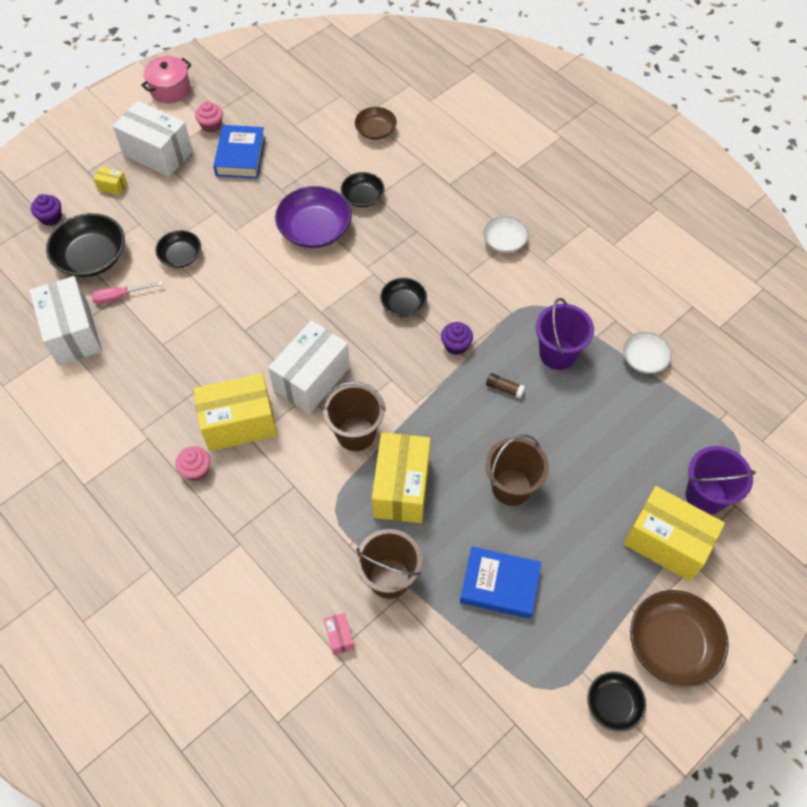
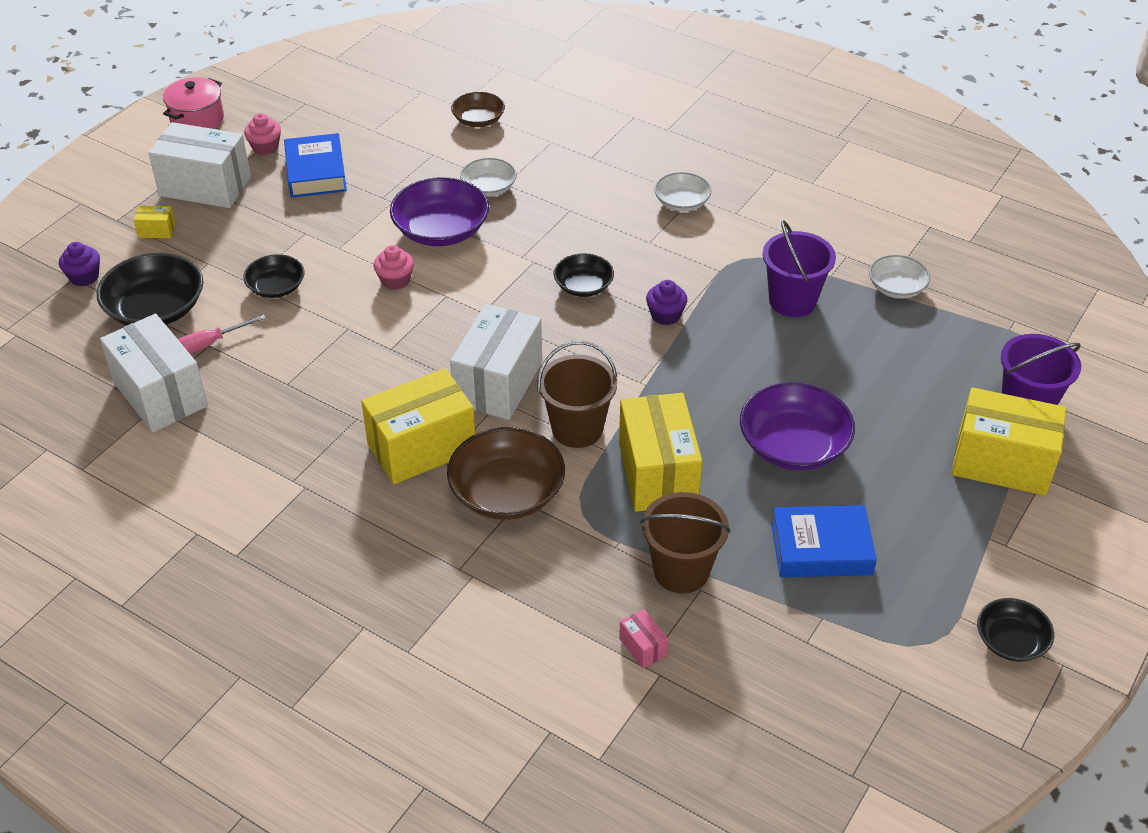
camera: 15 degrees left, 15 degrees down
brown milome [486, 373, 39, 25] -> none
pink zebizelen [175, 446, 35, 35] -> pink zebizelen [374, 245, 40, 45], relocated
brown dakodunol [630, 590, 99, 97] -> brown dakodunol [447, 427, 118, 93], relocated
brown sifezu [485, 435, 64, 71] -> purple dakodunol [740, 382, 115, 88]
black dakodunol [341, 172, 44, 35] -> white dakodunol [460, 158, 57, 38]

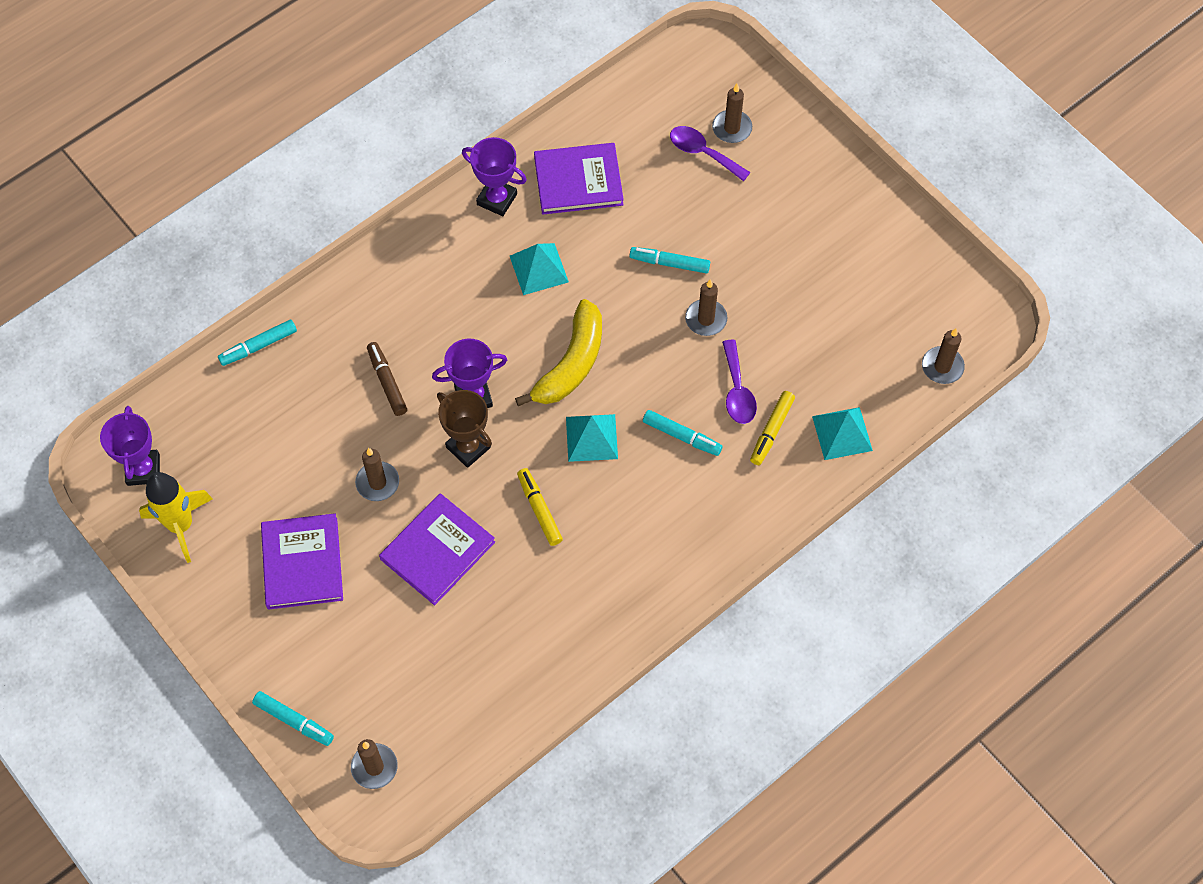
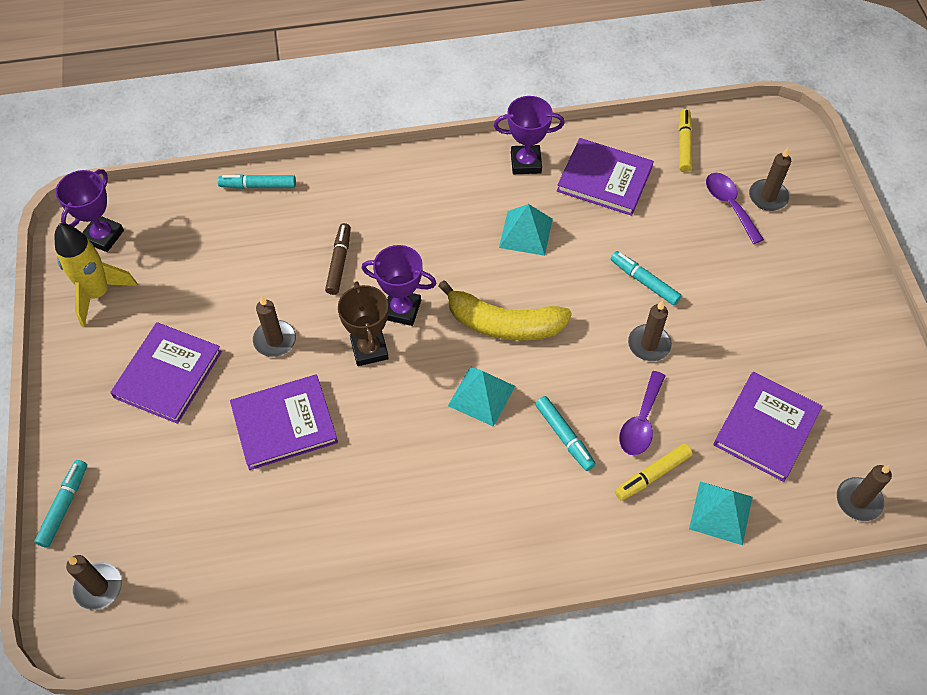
camera: 30 degrees right, 5 degrees down
none -> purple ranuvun [714, 372, 108, 110]
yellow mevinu [517, 468, 46, 78] -> yellow mevinu [678, 109, 14, 63], relocated
turquoise mevinu [252, 691, 82, 55] -> turquoise mevinu [34, 460, 53, 88], 135 degrees counterclockwise
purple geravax [462, 137, 65, 79] -> purple geravax [494, 96, 71, 78], 60 degrees counterclockwise
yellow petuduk [515, 299, 87, 107] -> yellow petuduk [439, 280, 133, 61], 45 degrees clockwise

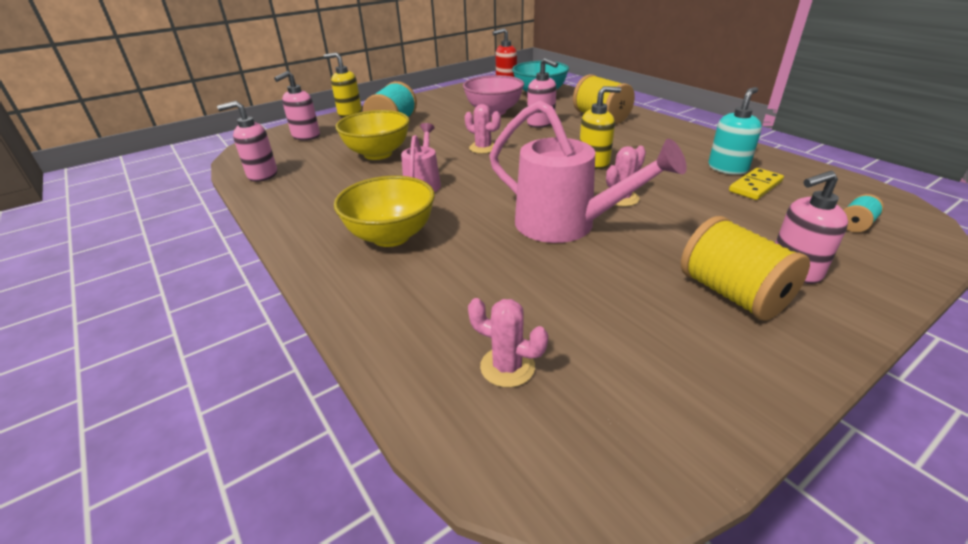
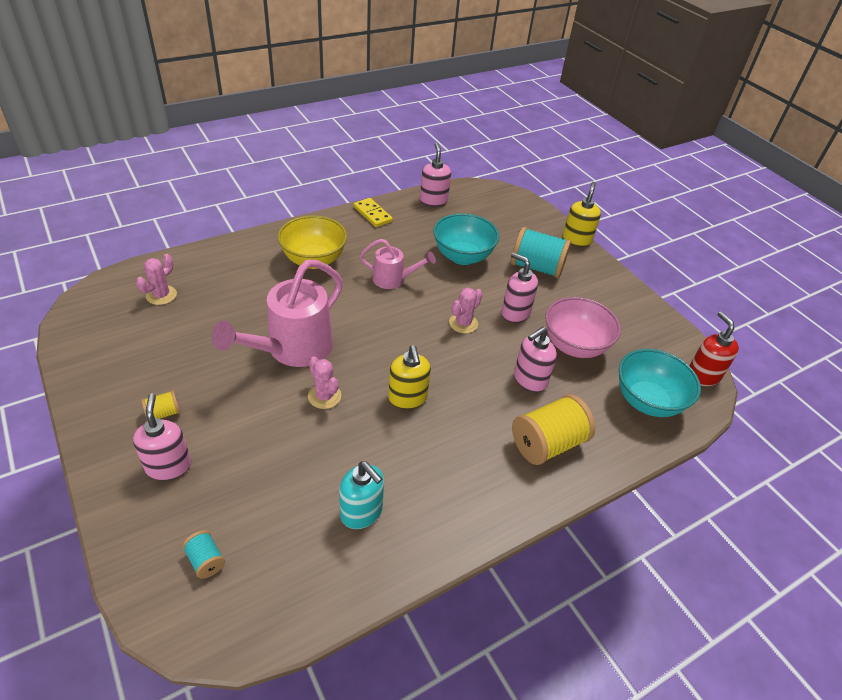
camera: 90 degrees right, 10 degrees up
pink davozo [274, 71, 46, 69] -> pink davozo [501, 252, 37, 71], relocated
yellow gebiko [729, 168, 55, 32] -> yellow gebiko [354, 198, 39, 29], relocated
yellow dakodunol [335, 110, 75, 50] -> turquoise dakodunol [433, 213, 66, 52]
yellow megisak [681, 216, 129, 105] -> yellow megisak [141, 390, 39, 31], x0.48

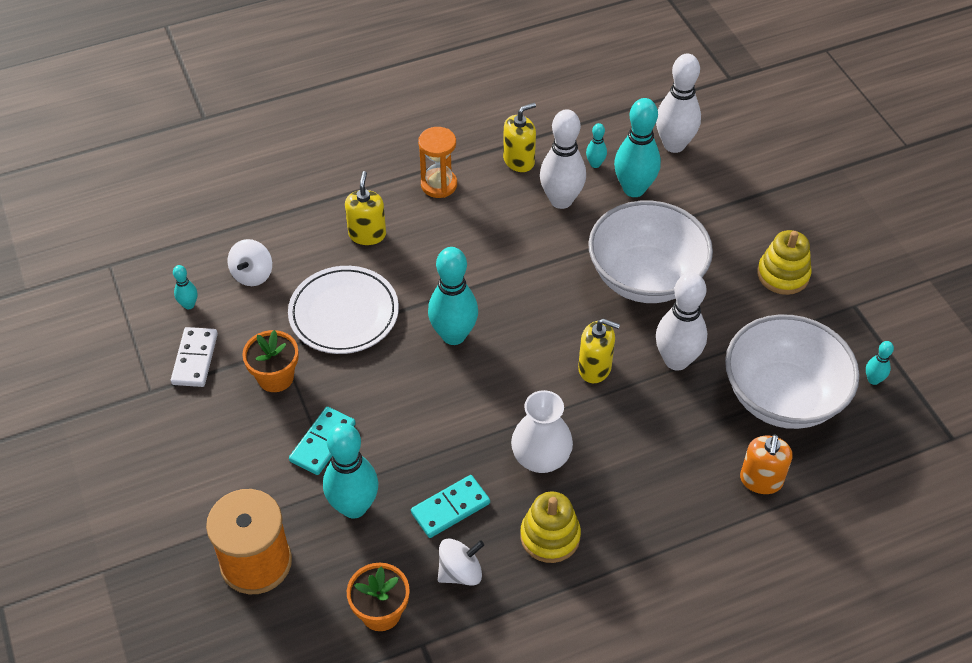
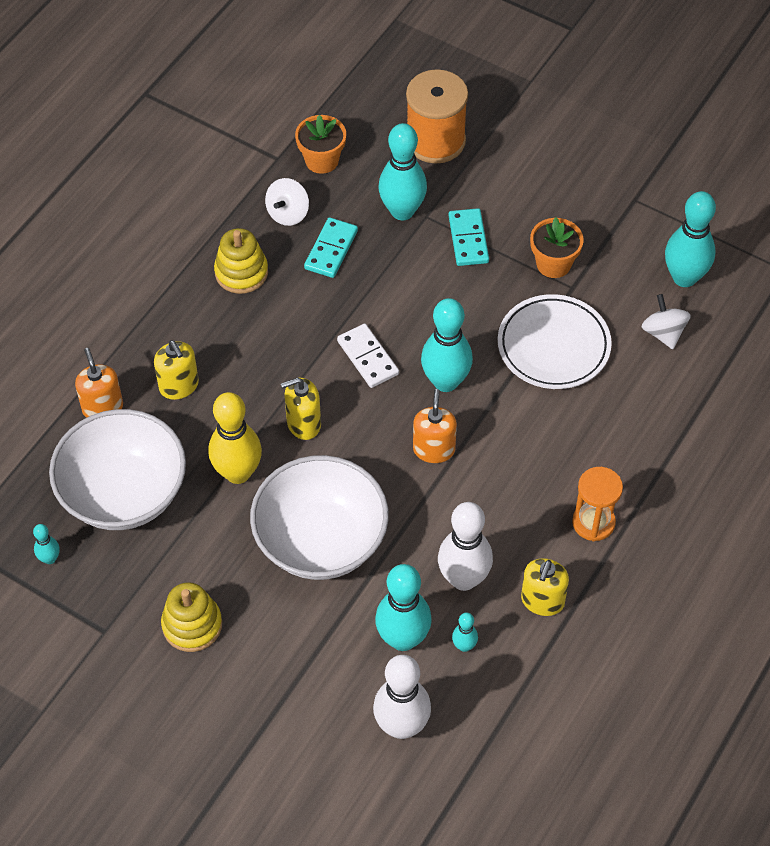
camera: 145 degrees right, 5 degrees up
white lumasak [511, 390, 62, 83] -> none
none -> orange davozo [413, 389, 44, 74]
white gebiko [171, 327, 47, 60] -> white gebiko [337, 323, 62, 65], relocated
yellow davozo [345, 171, 41, 74] -> yellow davozo [154, 340, 45, 60], relocated
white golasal [656, 272, 51, 99] -> yellow golasal [208, 392, 54, 92]
turquoise golasal [173, 265, 24, 44] -> turquoise golasal [665, 191, 51, 96], x2.15

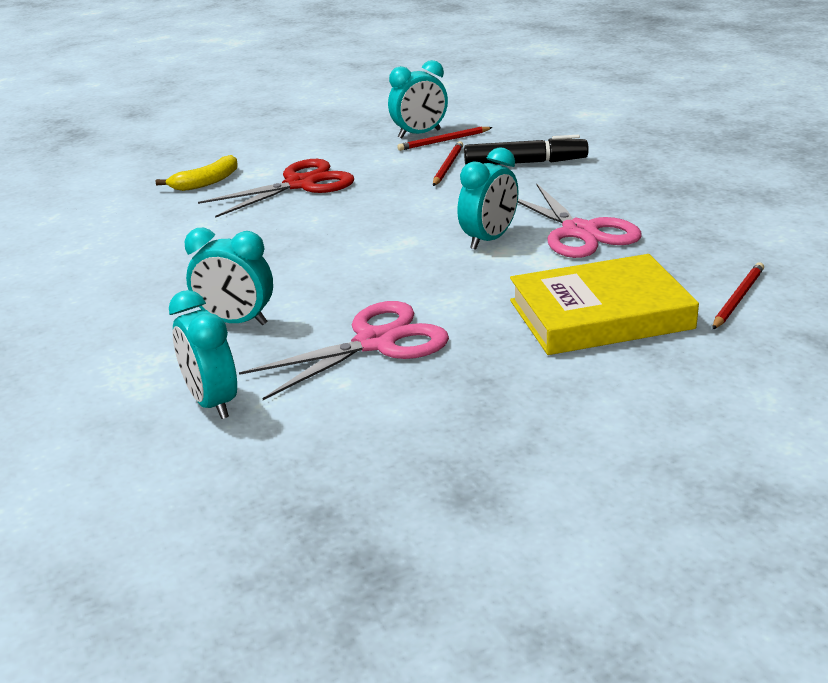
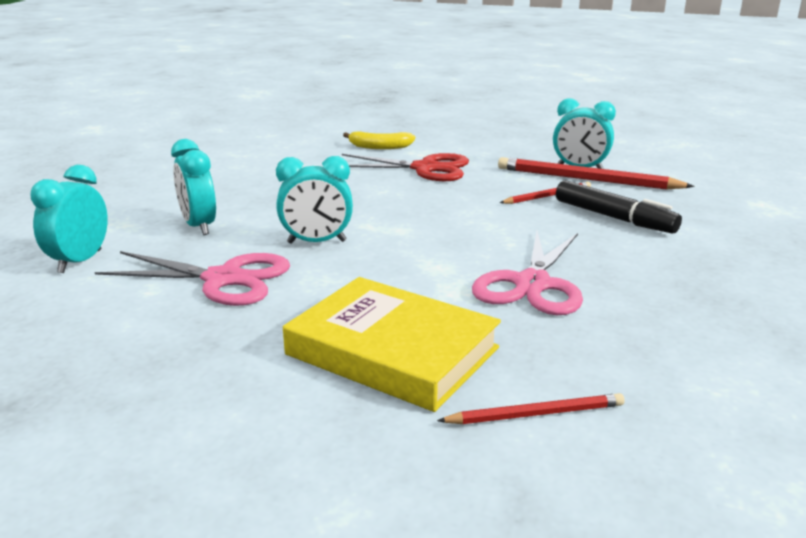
camera: 45 degrees right, 5 degrees down
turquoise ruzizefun [457, 147, 61, 103] -> turquoise ruzizefun [276, 156, 77, 88], relocated
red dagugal [397, 127, 96, 24] -> red dagugal [498, 157, 196, 33], x1.83

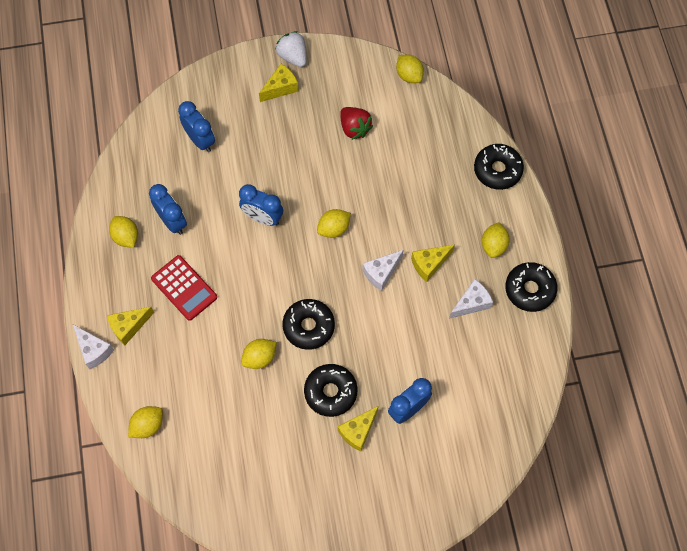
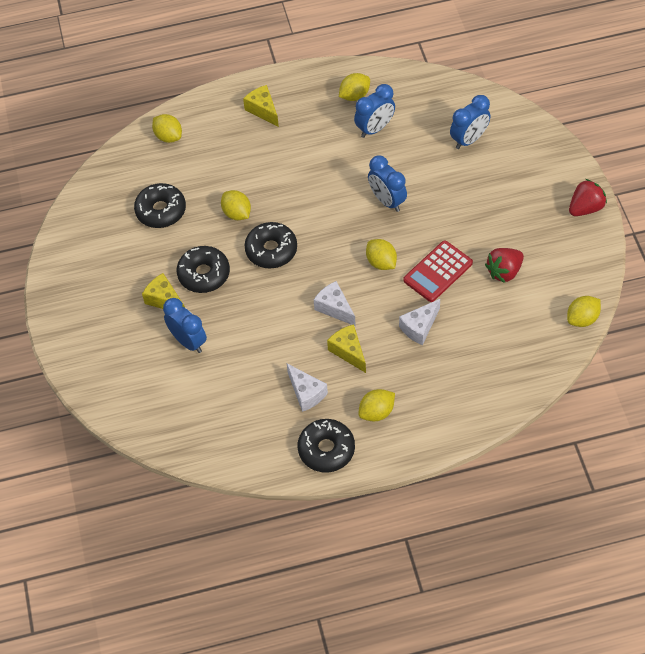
camera: 90 degrees right, 10 degrees down
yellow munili [259, 64, 39, 38] -> none
white munili [73, 325, 41, 44] -> white munili [399, 299, 41, 46], relocated
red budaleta [151, 255, 66, 66] -> red budaleta [403, 241, 70, 61], relocated
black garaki [474, 144, 50, 46] -> black garaki [134, 183, 52, 45], relocated
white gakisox [275, 31, 32, 36] -> red gakisox [569, 179, 38, 37]
blue ruzizefun [239, 184, 44, 42] -> blue ruzizefun [368, 155, 39, 57], 60 degrees counterclockwise
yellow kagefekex [482, 222, 28, 36] -> yellow kagefekex [359, 389, 36, 32], 45 degrees counterclockwise

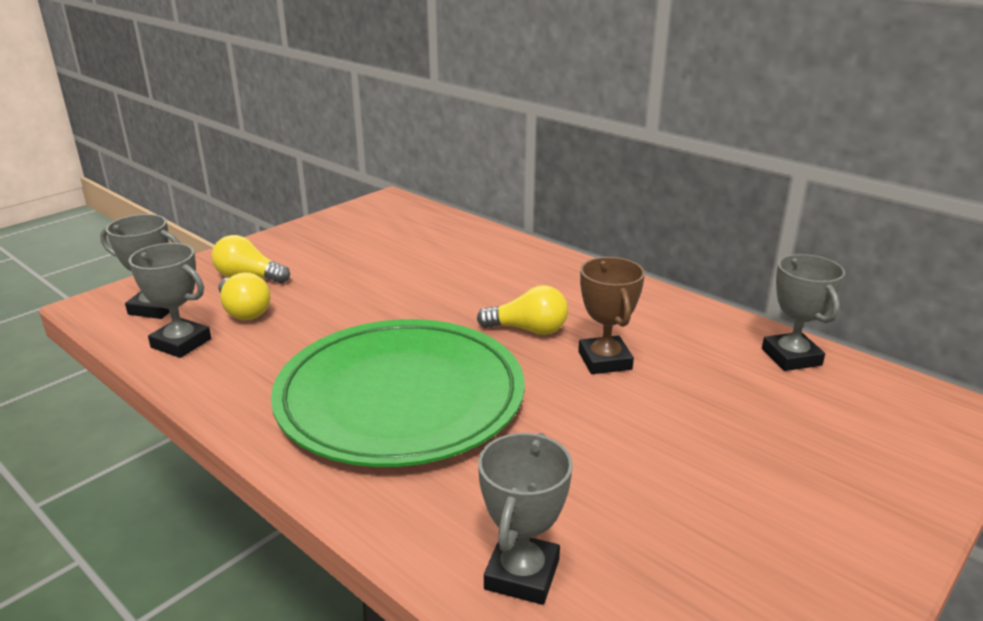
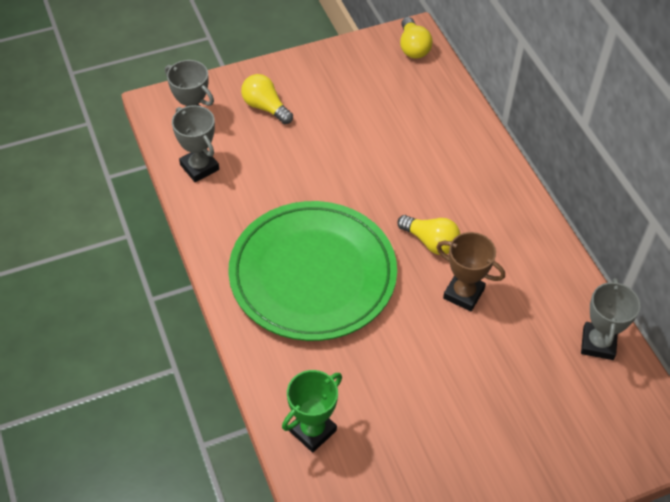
camera: 25 degrees right, 25 degrees up
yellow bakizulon [218, 272, 52, 48] -> yellow bakizulon [400, 17, 33, 42], relocated
grey geravax [478, 433, 95, 172] -> green geravax [282, 370, 60, 83]
brown geravax [578, 257, 67, 117] -> brown geravax [436, 232, 69, 79], 75 degrees counterclockwise

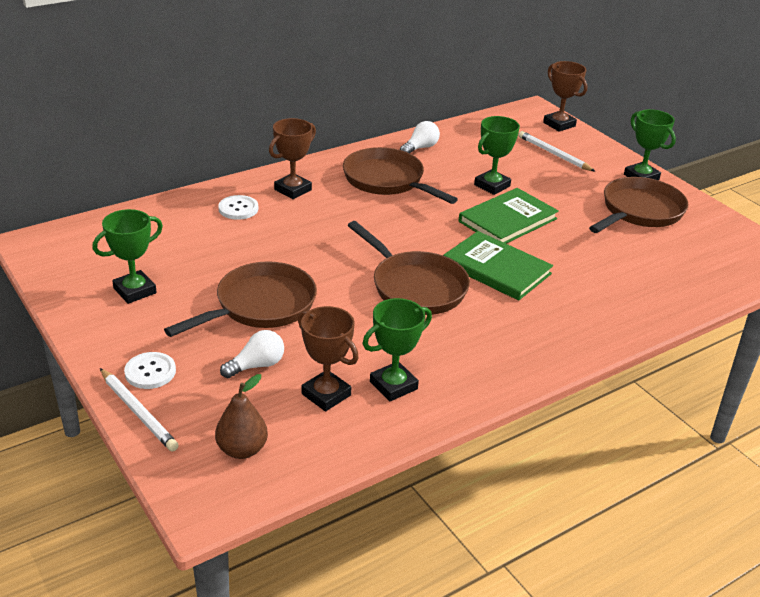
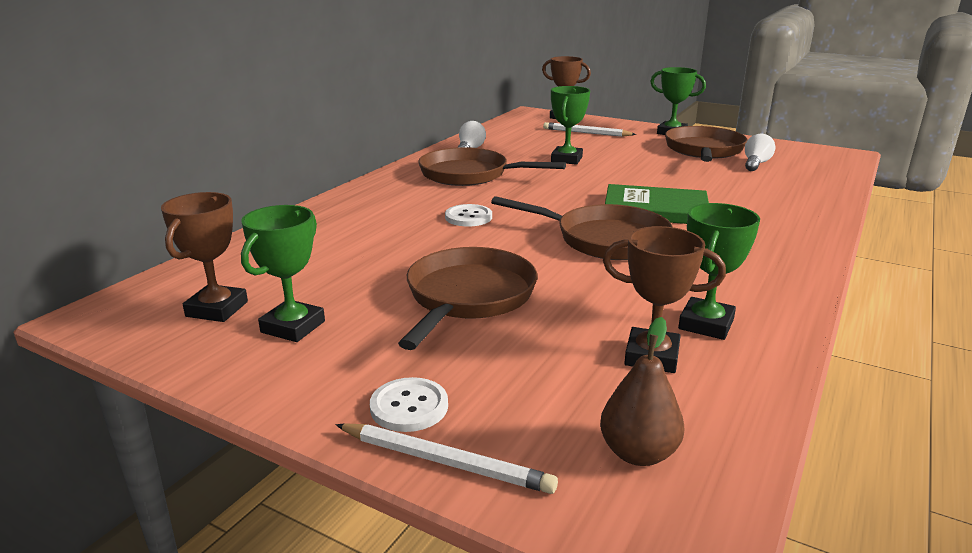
camera: 25 degrees left, 10 degrees down
green ranuvun [459, 188, 100, 56] -> none
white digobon [218, 195, 40, 25] -> white digobon [445, 204, 47, 22], relocated
white bakizulon [220, 330, 64, 48] -> white bakizulon [745, 134, 30, 37], relocated
brown geravax [269, 118, 47, 81] -> brown geravax [161, 192, 87, 130], relocated

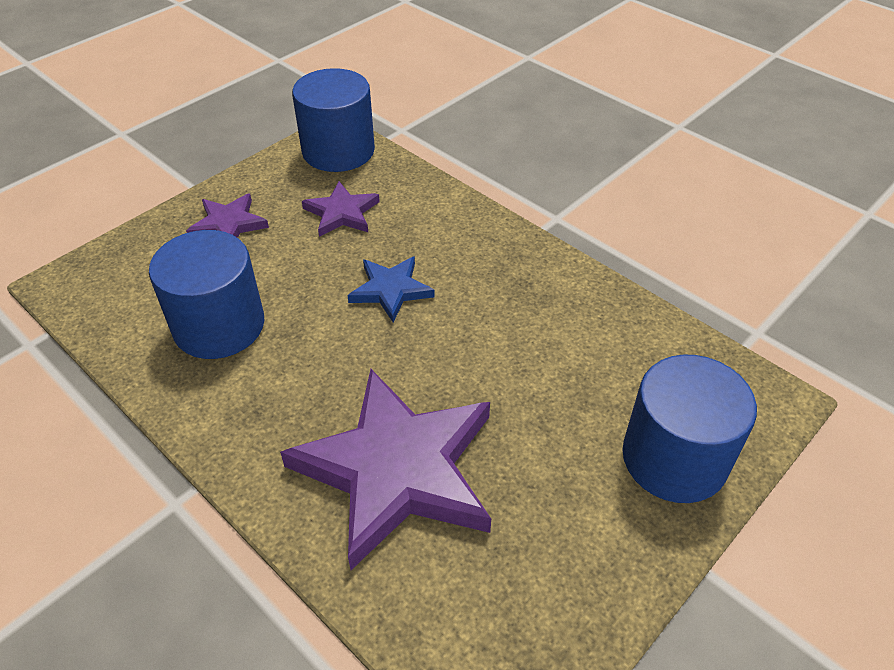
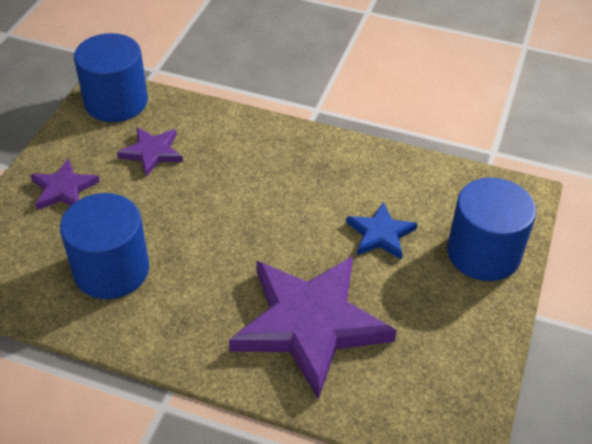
camera: 25 degrees left, 0 degrees up
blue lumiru [347, 256, 88, 66] -> blue lumiru [346, 202, 72, 58], relocated

